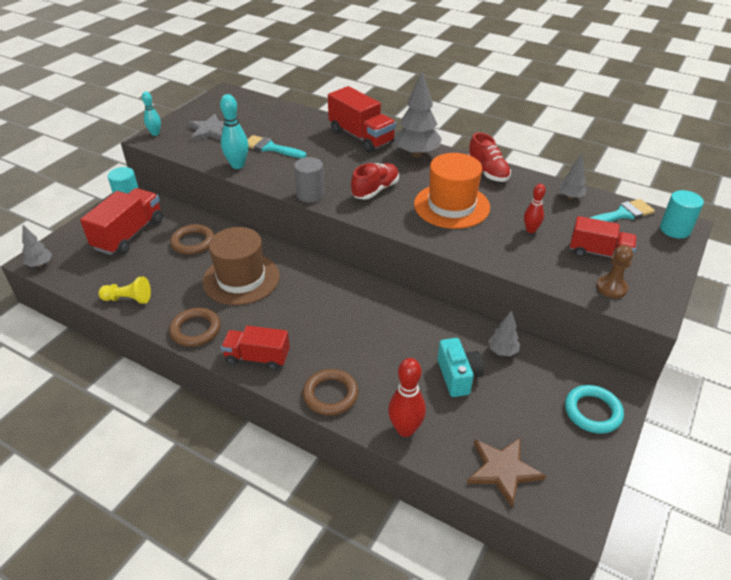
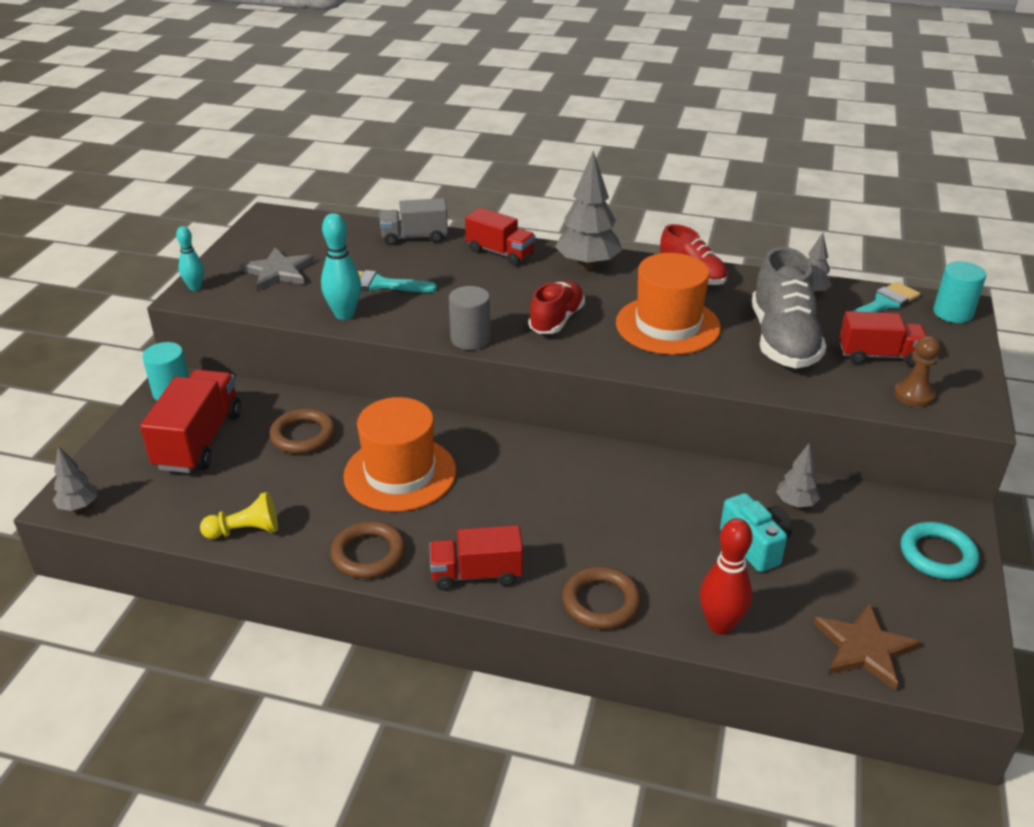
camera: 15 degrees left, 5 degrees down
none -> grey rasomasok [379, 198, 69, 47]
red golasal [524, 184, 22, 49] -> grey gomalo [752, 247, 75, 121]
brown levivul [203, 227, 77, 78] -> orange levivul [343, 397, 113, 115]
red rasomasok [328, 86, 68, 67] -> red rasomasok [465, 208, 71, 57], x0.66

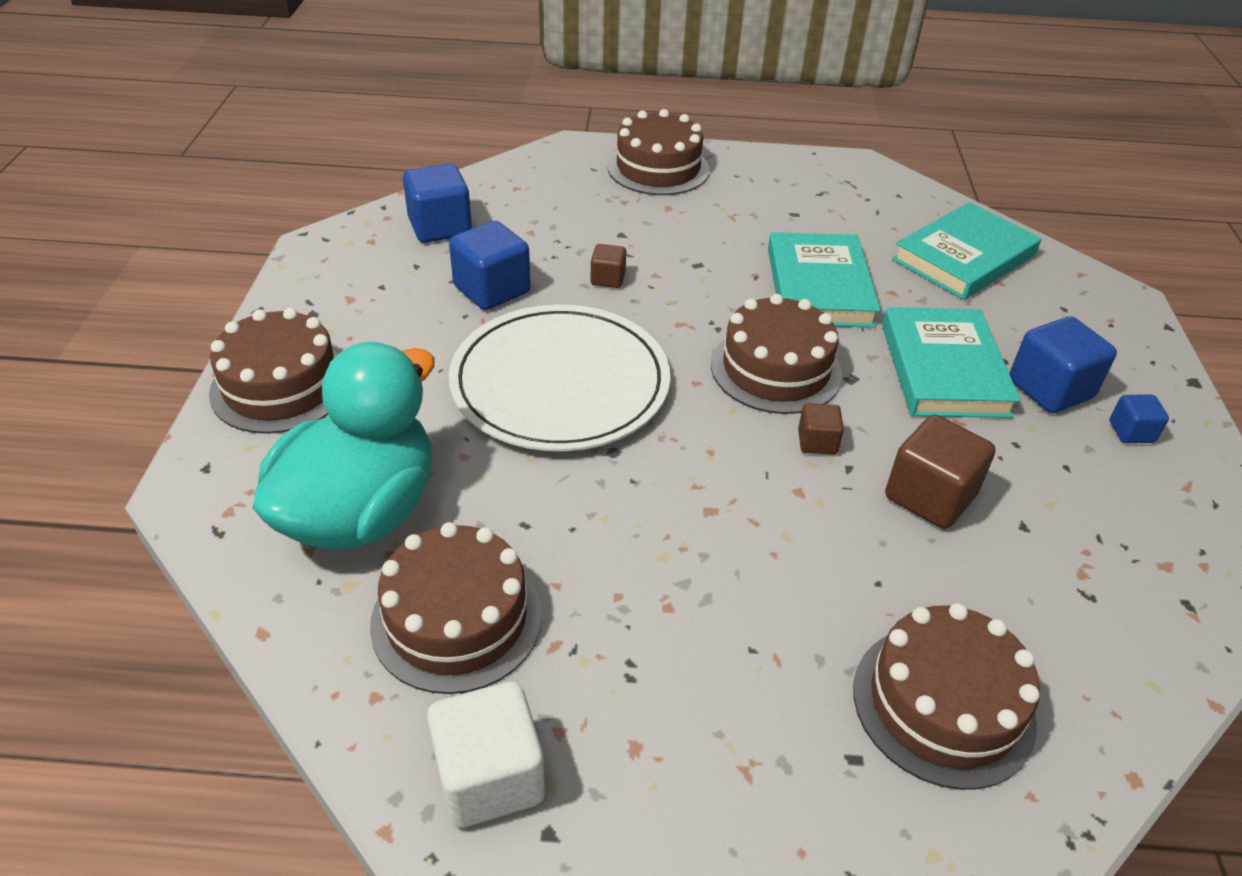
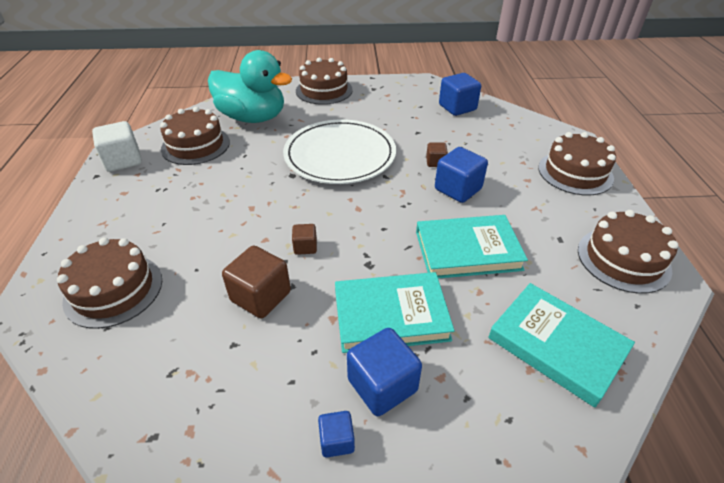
camera: 85 degrees right, 0 degrees up
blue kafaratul [449, 221, 82, 89] -> blue kafaratul [435, 147, 53, 56], relocated
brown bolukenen [711, 294, 131, 120] -> brown bolukenen [578, 210, 100, 84], relocated

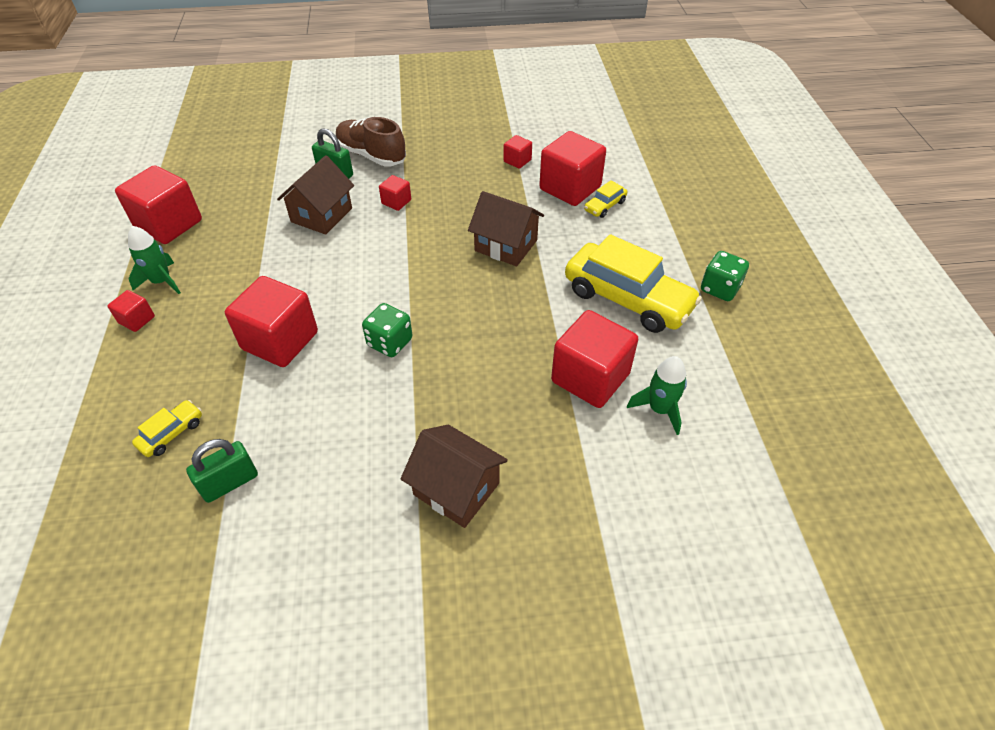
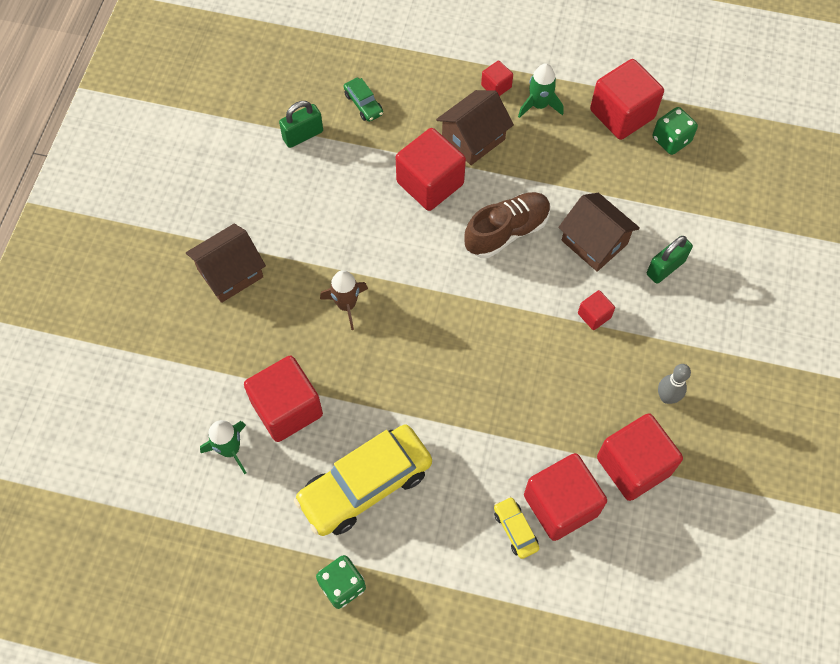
camera: 110 degrees right, 15 degrees up
none -> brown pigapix [320, 270, 48, 60]
none -> grey golasal [658, 364, 33, 40]
brown gomalo [336, 117, 70, 49] -> brown gomalo [465, 192, 86, 66], relocated
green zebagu [362, 303, 51, 54] -> green zebagu [652, 107, 46, 48], relocated
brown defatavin [468, 191, 76, 75] -> brown defatavin [436, 90, 78, 75], relocated
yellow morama [132, 400, 70, 57] -> green morama [344, 78, 39, 44]
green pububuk [186, 439, 72, 64] -> green pububuk [279, 101, 44, 47], 75 degrees clockwise
red kafaratul [503, 135, 29, 34] -> red kafaratul [597, 413, 86, 88], x2.11

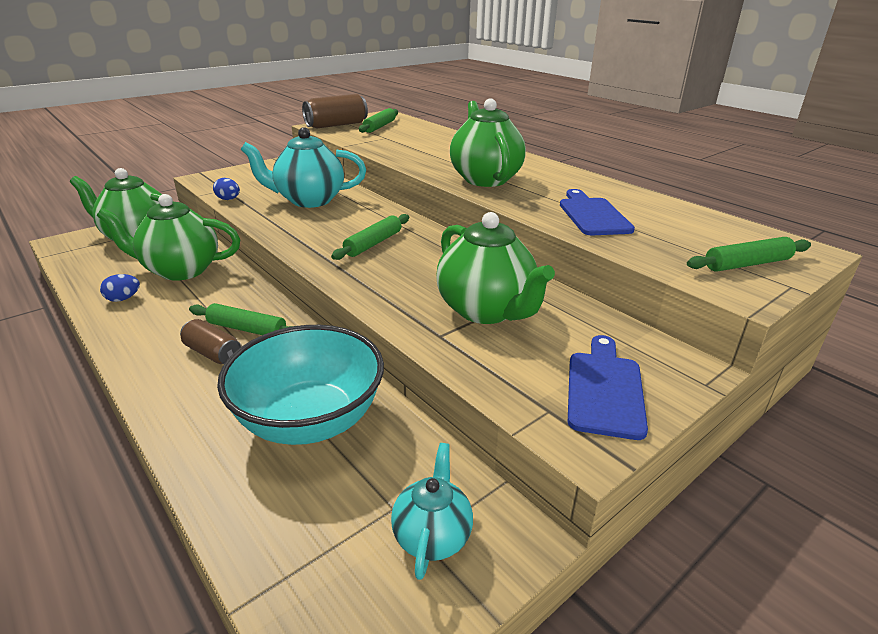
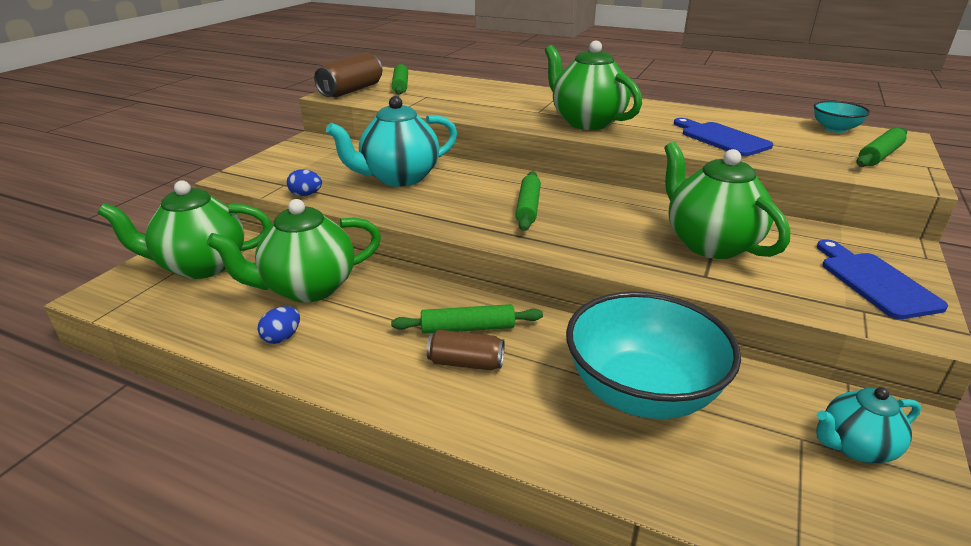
camera: 25 degrees left, 0 degrees up
none -> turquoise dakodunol [814, 101, 56, 32]
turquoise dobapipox [391, 443, 82, 137] -> turquoise dobapipox [816, 387, 105, 76], 90 degrees counterclockwise
green dobapipox [436, 212, 119, 112] -> green dobapipox [664, 142, 126, 117], 150 degrees counterclockwise

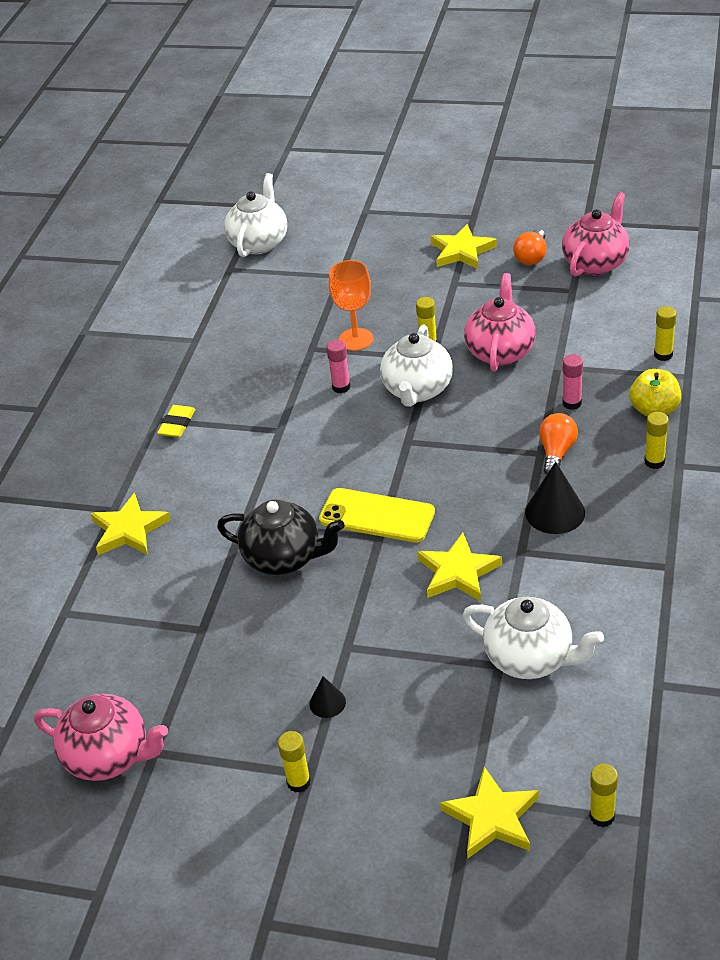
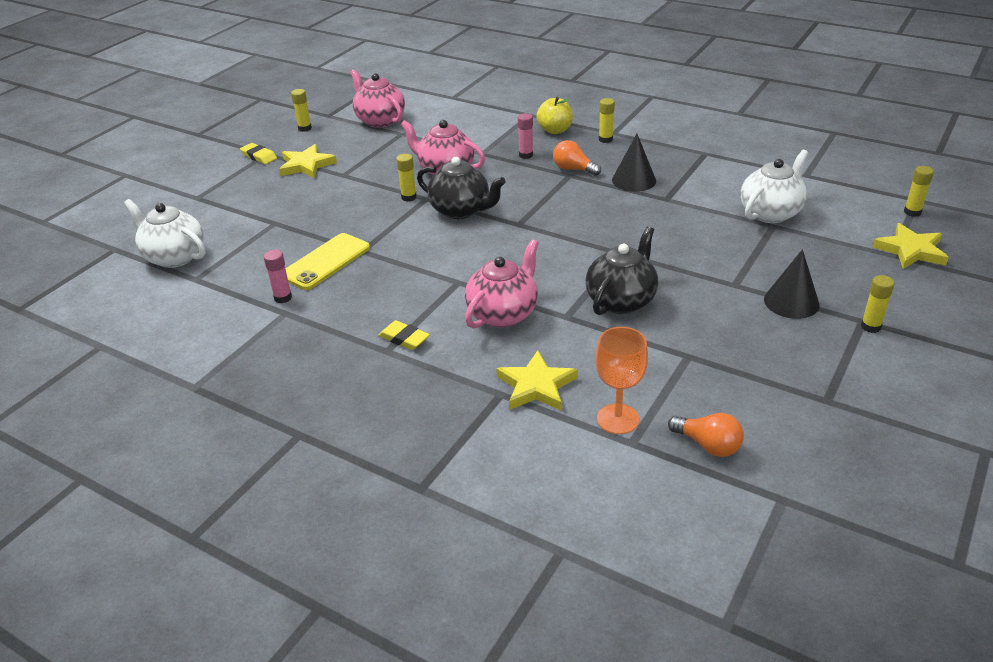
camera: 75 degrees left, 5 degrees down
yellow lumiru [417, 533, 85, 68] -> none
none -> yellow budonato [240, 143, 37, 21]
pink dobapipox [34, 694, 134, 87] -> pink dobapipox [465, 239, 74, 90], relocated
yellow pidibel [319, 488, 116, 55] -> yellow pidibel [285, 233, 85, 57], relocated
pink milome [326, 340, 25, 53] -> pink milome [264, 250, 28, 53], relocated
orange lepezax [329, 260, 44, 91] -> orange lepezax [595, 327, 53, 107], relocated
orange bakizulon [513, 229, 33, 36] -> orange bakizulon [668, 413, 76, 44], relocated
yellow milome [654, 306, 23, 55] -> yellow milome [291, 89, 21, 43], relocated
white dobapipox [380, 324, 73, 83] -> black dobapipox [417, 157, 89, 62]
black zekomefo [309, 676, 37, 42] -> black zekomefo [764, 249, 56, 70], x1.81

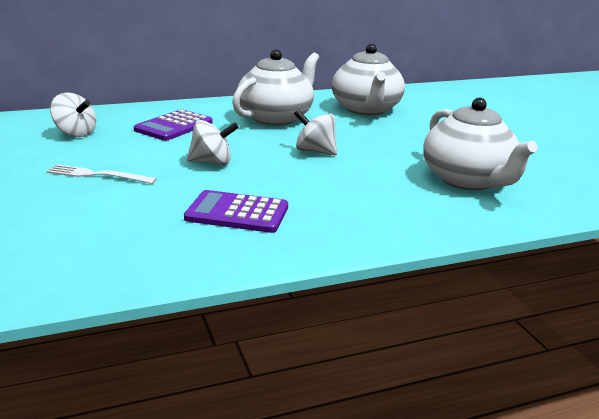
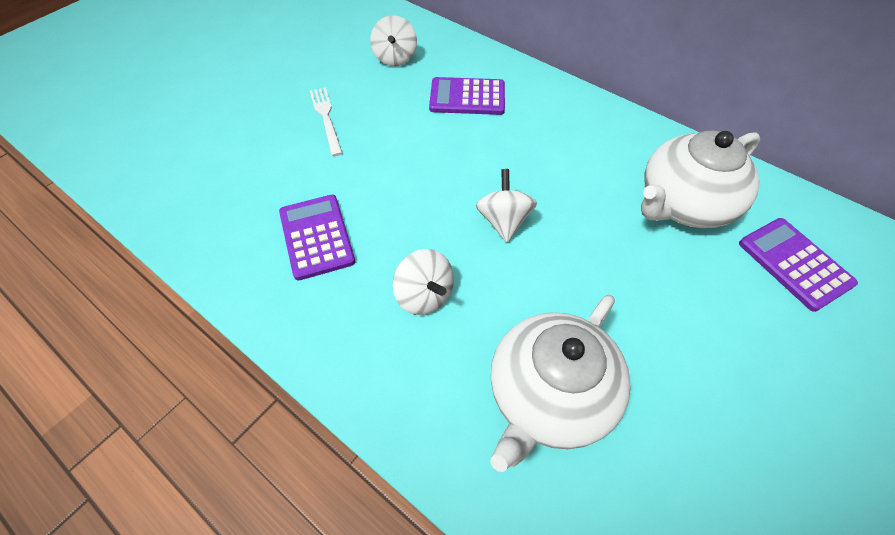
camera: 60 degrees right, 30 degrees up
white dobapipox [232, 50, 87, 76] -> none
none -> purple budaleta [739, 218, 119, 94]
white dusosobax [187, 120, 52, 45] -> white dusosobax [393, 249, 61, 66], relocated

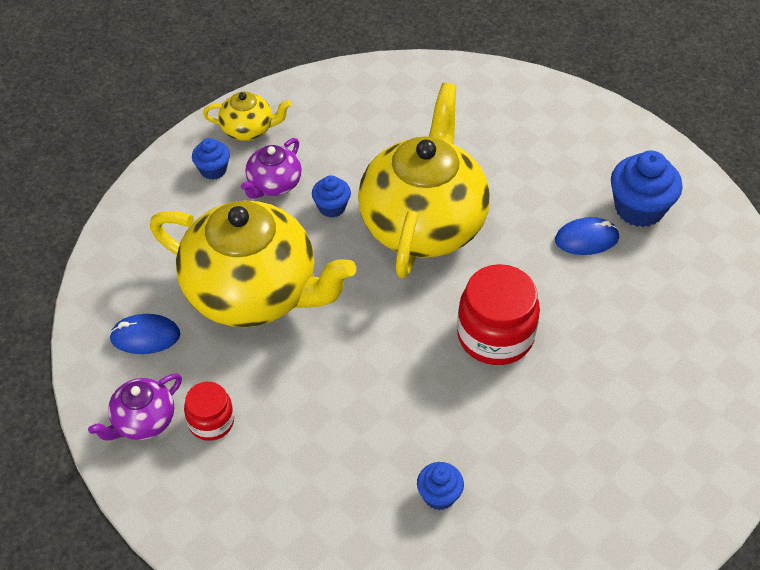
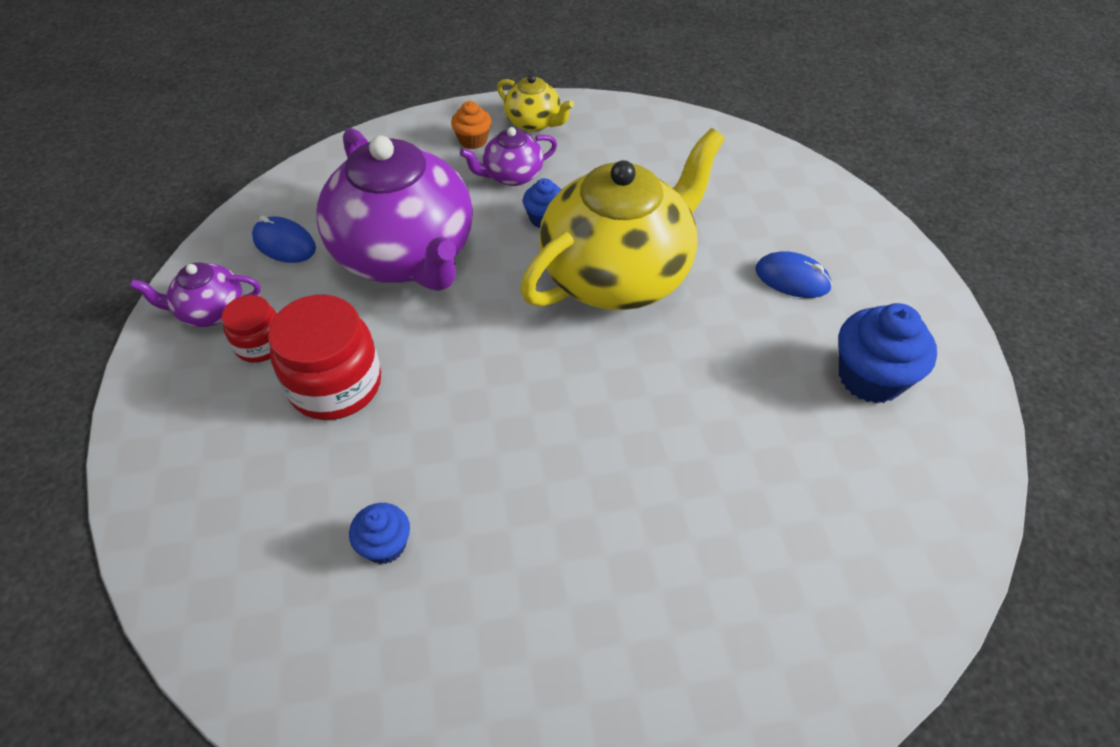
camera: 35 degrees right, 0 degrees up
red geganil [457, 264, 83, 101] -> red geganil [268, 295, 113, 125], relocated
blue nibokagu [555, 217, 64, 38] -> blue nibokagu [755, 251, 77, 47], relocated
yellow dobapipox [150, 201, 206, 126] -> purple dobapipox [316, 128, 157, 163]
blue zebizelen [192, 138, 38, 42] -> orange zebizelen [451, 101, 40, 48]

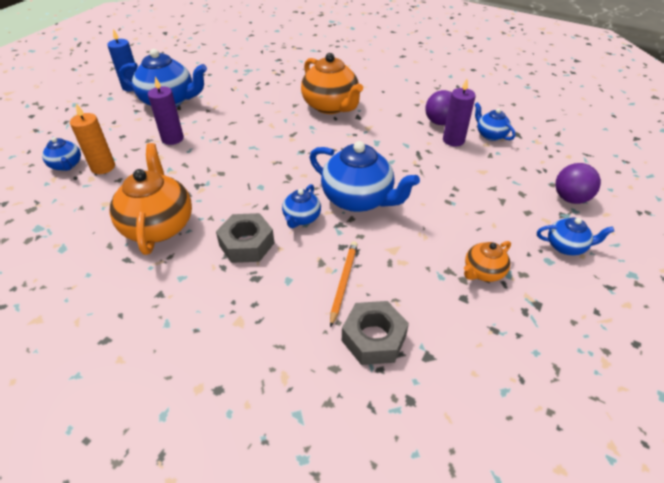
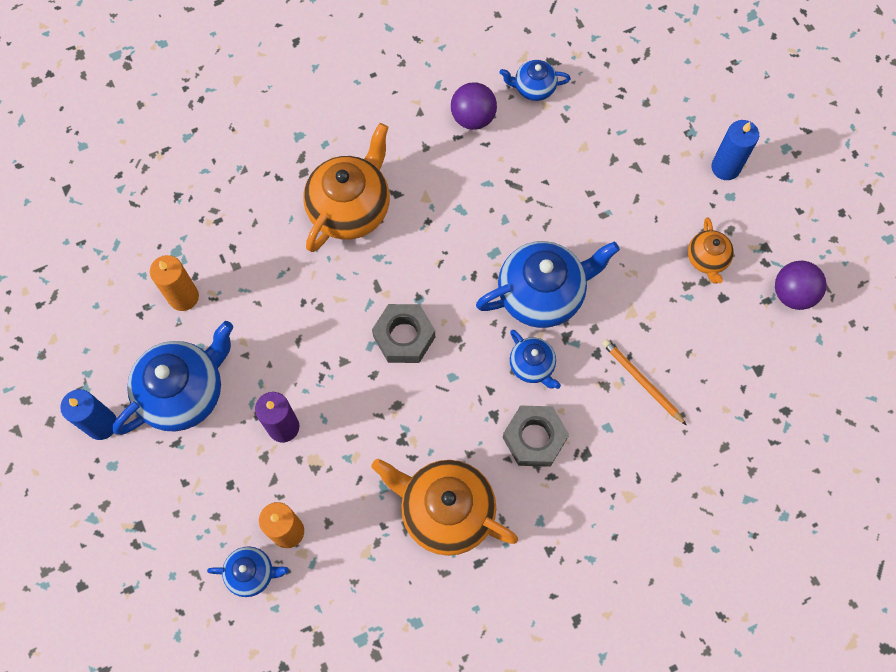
camera: 55 degrees left, 25 degrees up
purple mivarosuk [443, 79, 33, 67] -> none
none -> orange mivarosuk [150, 255, 49, 56]
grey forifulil [342, 301, 67, 64] -> grey forifulil [372, 304, 63, 59], relocated
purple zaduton [555, 163, 46, 41] -> purple zaduton [775, 261, 51, 49], relocated
blue dobapipox [537, 218, 77, 37] -> blue mivarosuk [711, 120, 48, 60]
orange dobapipox [301, 53, 62, 61] -> orange dobapipox [303, 123, 87, 129], 60 degrees counterclockwise

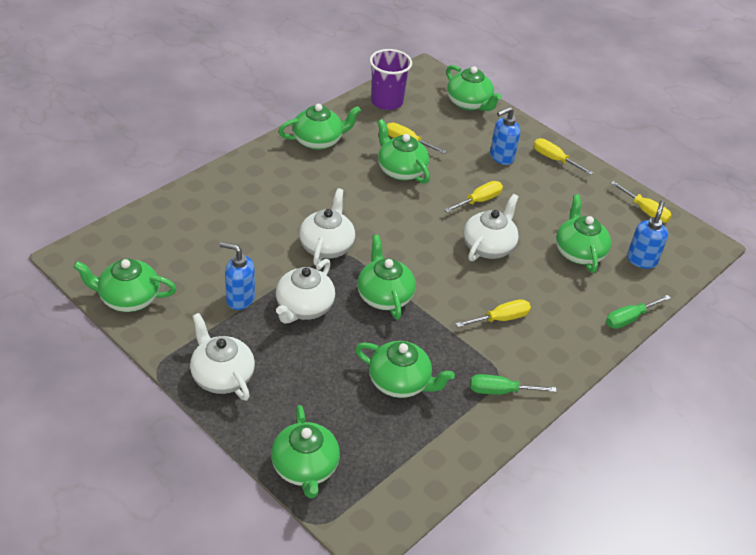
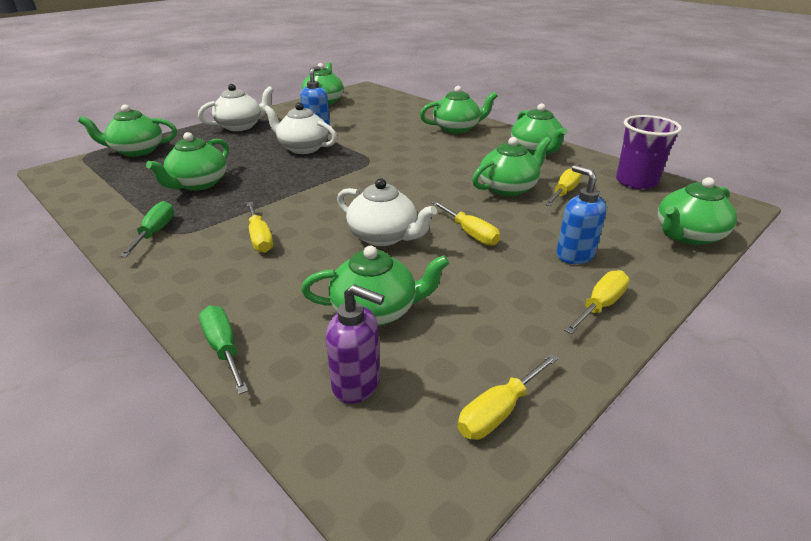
camera: 95 degrees right, 10 degrees down
white dobapipox [299, 188, 56, 78] -> none
green dobapipox [357, 235, 59, 85] -> green dobapipox [420, 86, 77, 48], relocated
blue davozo [627, 200, 41, 69] -> purple davozo [326, 284, 59, 120]

